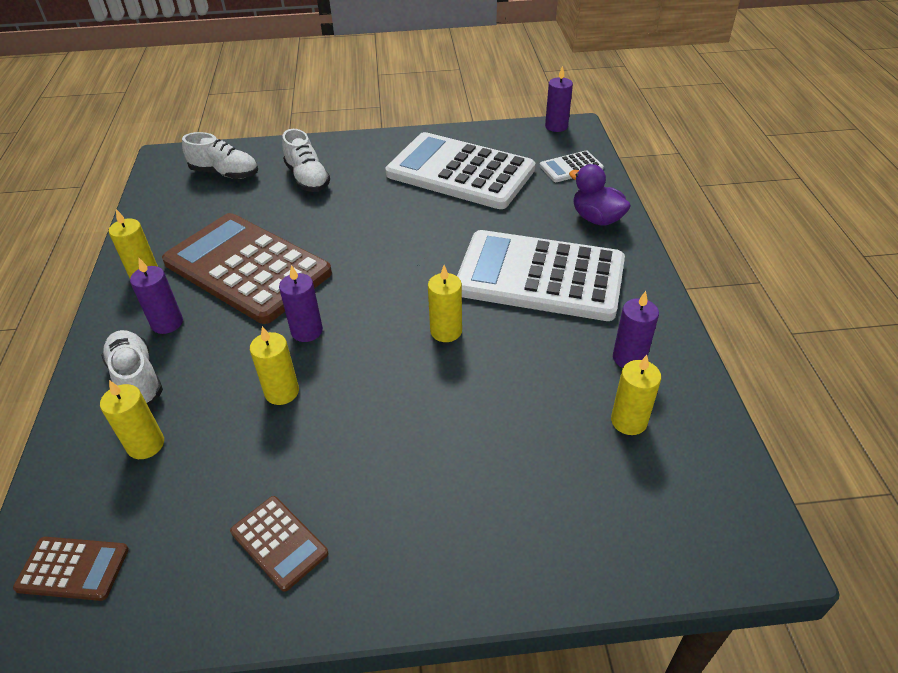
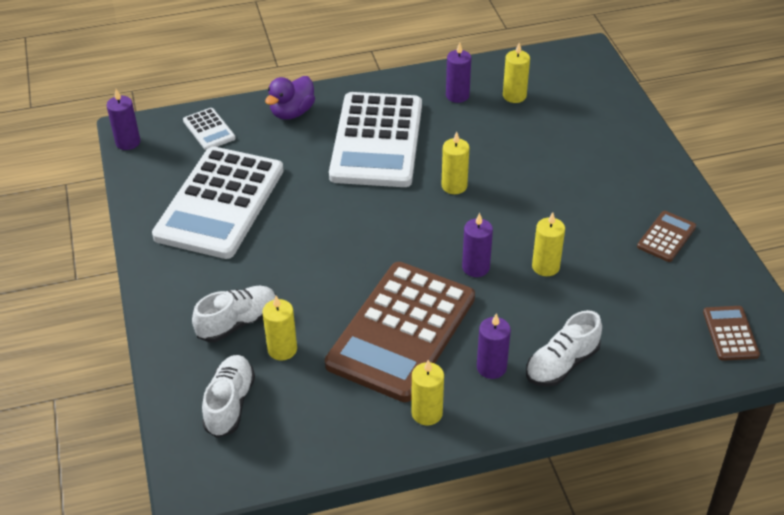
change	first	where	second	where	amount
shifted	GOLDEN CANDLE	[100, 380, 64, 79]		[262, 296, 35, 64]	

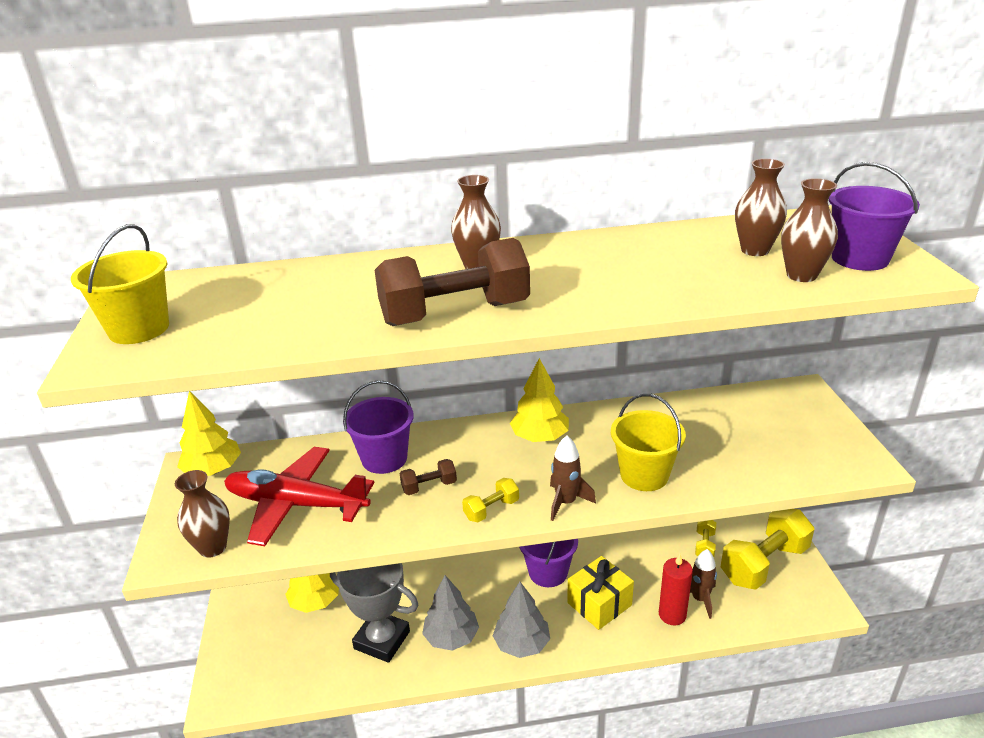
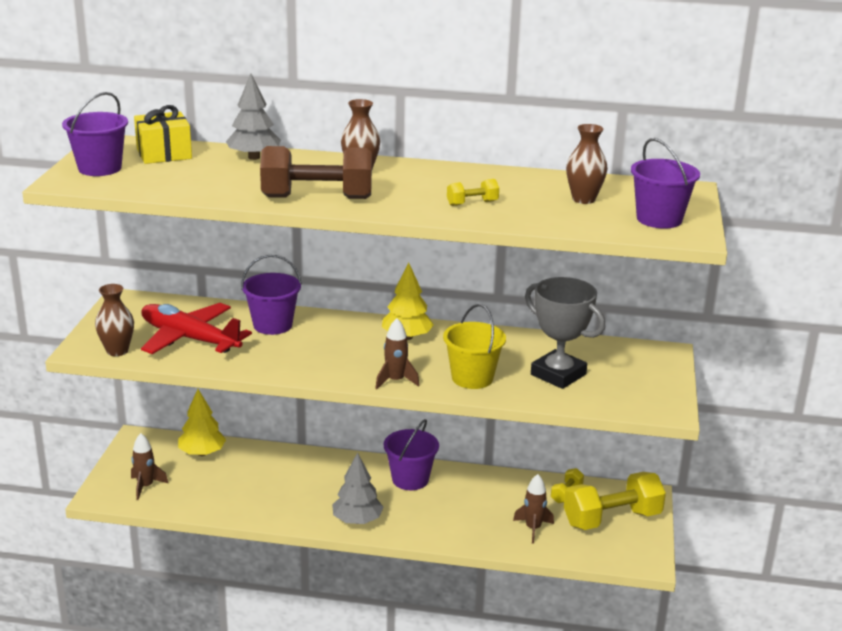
change	first	where	second	where	amount
gone	RUSSET VASE	[781, 178, 57, 104]			
repainted	GOLDEN BUCKET	[71, 224, 98, 120]	VIOLET BUCKET	[62, 92, 66, 84]	
gone	GOLDEN FIR TREE	[177, 391, 64, 85]			
gone	RUSSET DUMBBELL	[400, 459, 57, 36]			
shifted	GOLDEN DUMBBELL	[462, 478, 57, 44]		[447, 179, 52, 27]	
gone	CRIMSON CANDLE	[659, 554, 34, 71]			
shifted	GOLDEN GIFT	[567, 556, 67, 74]		[134, 105, 58, 59]	
shifted	ASH-GREY PRIZE CUP	[330, 563, 88, 100]		[525, 277, 80, 112]	
shifted	ASH-GREY FIR TREE	[422, 575, 57, 76]		[226, 74, 55, 86]	
new			RUSSET TOY ROCKET	[131, 433, 37, 67]	

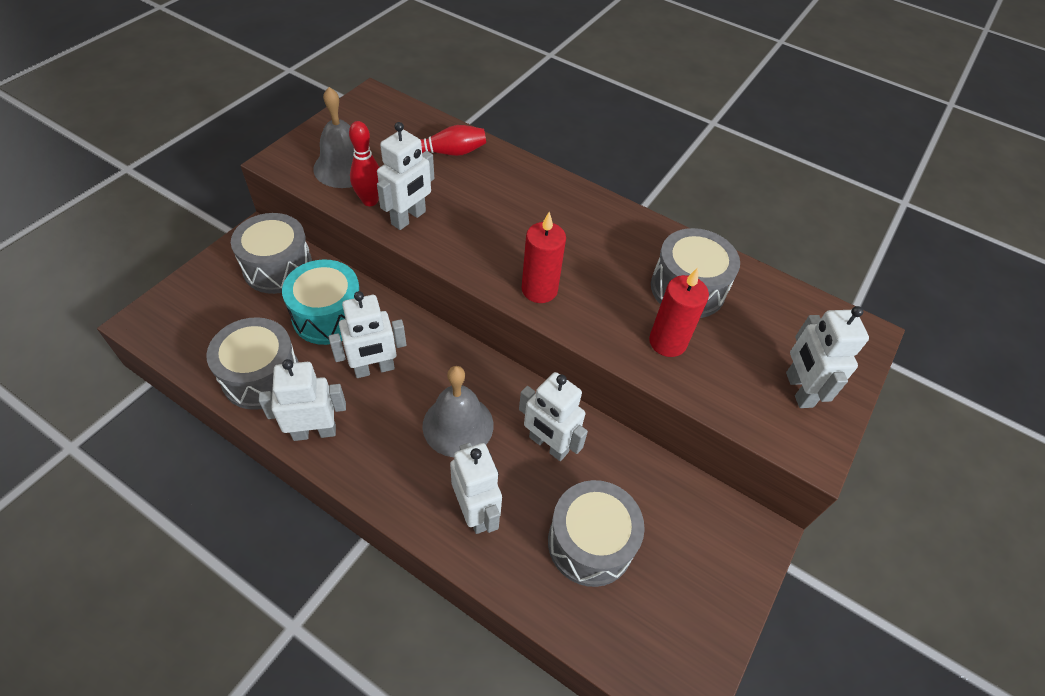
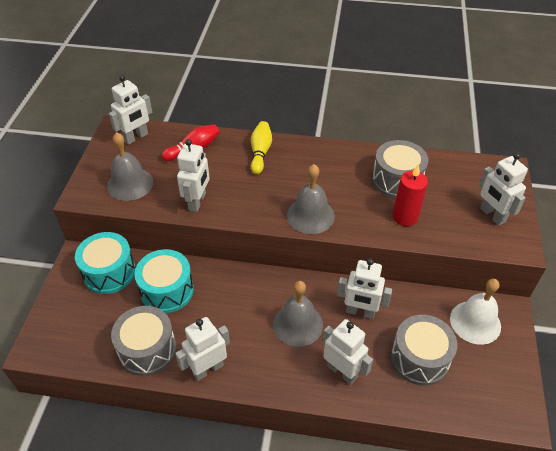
change	first	where	second	where	amount
gone	CRIMSON SKITTLE	[349, 121, 30, 85]			
swapped	CRIMSON CANDLE	[522, 212, 44, 91]	ASH-GREY HAND BELL	[287, 164, 48, 70]	
repainted	ASH-GREY TOY DRUM	[231, 213, 81, 81]	TURQUOISE TOY DRUM	[75, 232, 60, 62]	
shifted	PURE WHITE TOY ROBOT	[329, 291, 77, 87]		[109, 75, 43, 70]	
new			GOLDEN SKITTLE	[251, 121, 21, 53]	
new			PURE WHITE HAND BELL	[450, 279, 51, 66]	

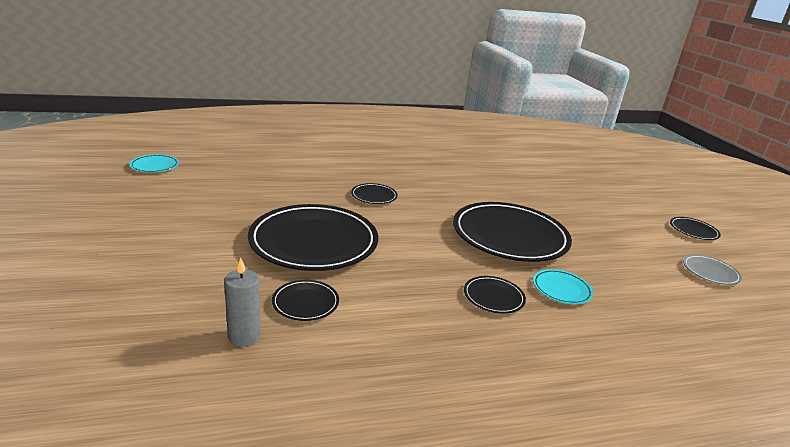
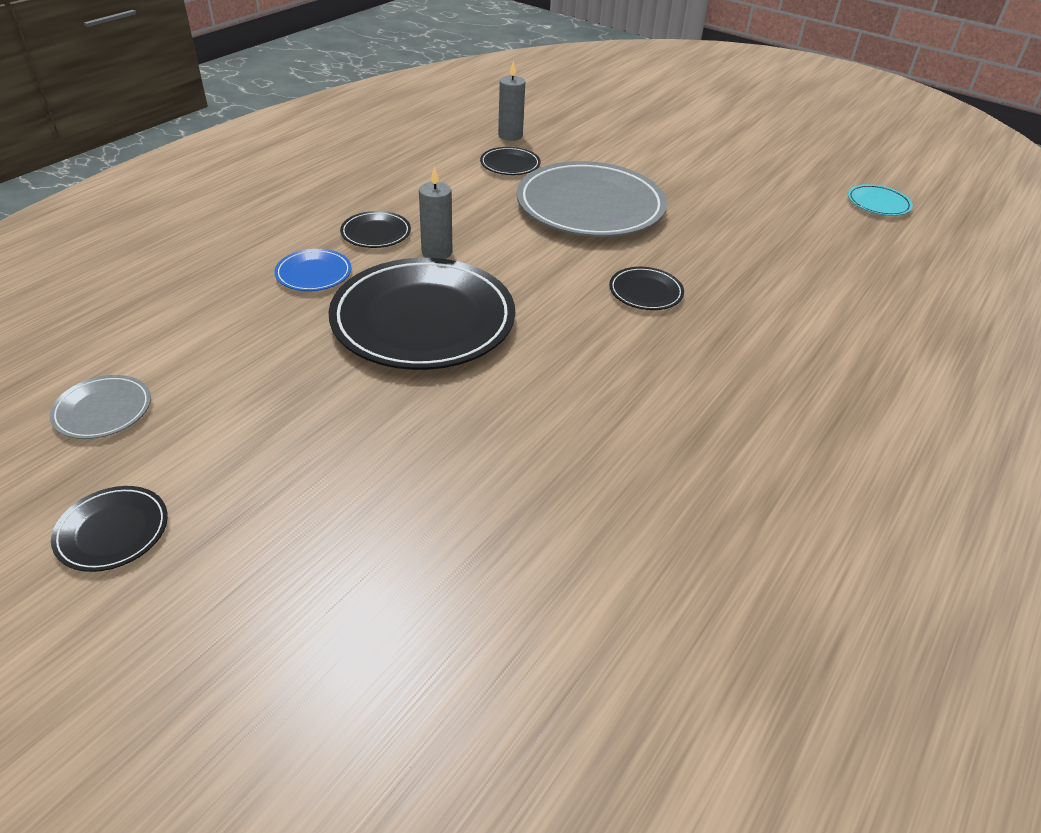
change	first	where	second	where	amount
repainted	JET-BLACK FLAT DISH	[248, 204, 130, 67]	ASH-GREY FLAT DISH	[516, 161, 151, 76]	
repainted	TURQUOISE FLAT DISH	[533, 269, 60, 35]	COBALT FLAT DISH	[274, 249, 77, 42]	
new			ASH-GREY CANDLE	[419, 166, 33, 93]	

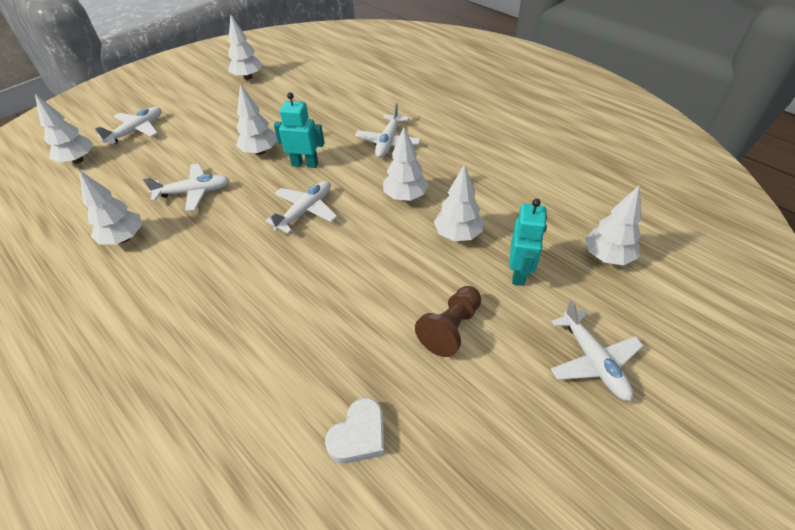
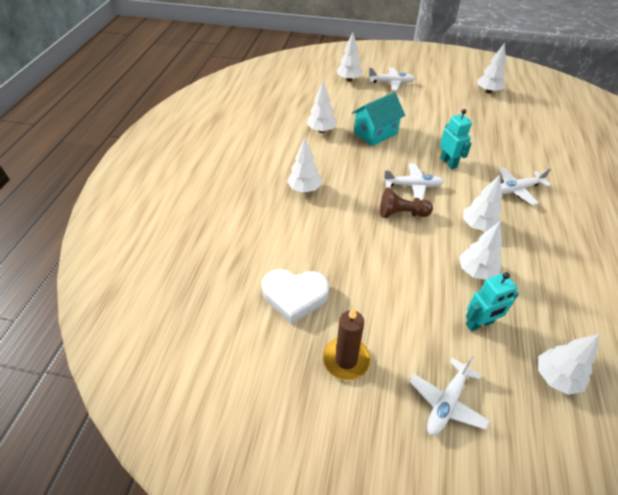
change	first	where	second	where	amount
shifted	PURE WHITE FIR TREE	[236, 84, 41, 71]		[287, 137, 35, 56]	
swapped	PURE WHITE AEROPLANE	[143, 163, 87, 49]	TURQUOISE TOY HOUSE	[352, 92, 53, 54]	
shifted	RUSSET GAME PAWN	[415, 286, 66, 71]		[380, 188, 53, 30]	
scaled	PURE WHITE HEART	[325, 398, 60, 66]		[262, 269, 67, 55]	x1.54
new			RUSSET CANDLE	[323, 307, 48, 73]	

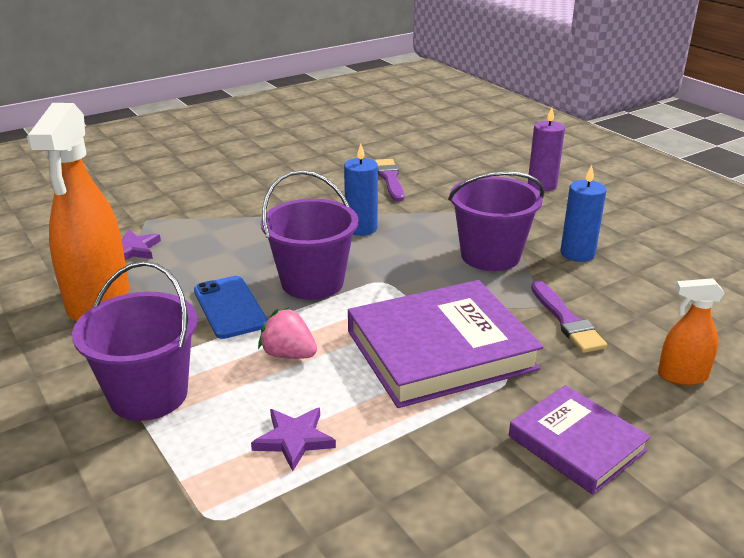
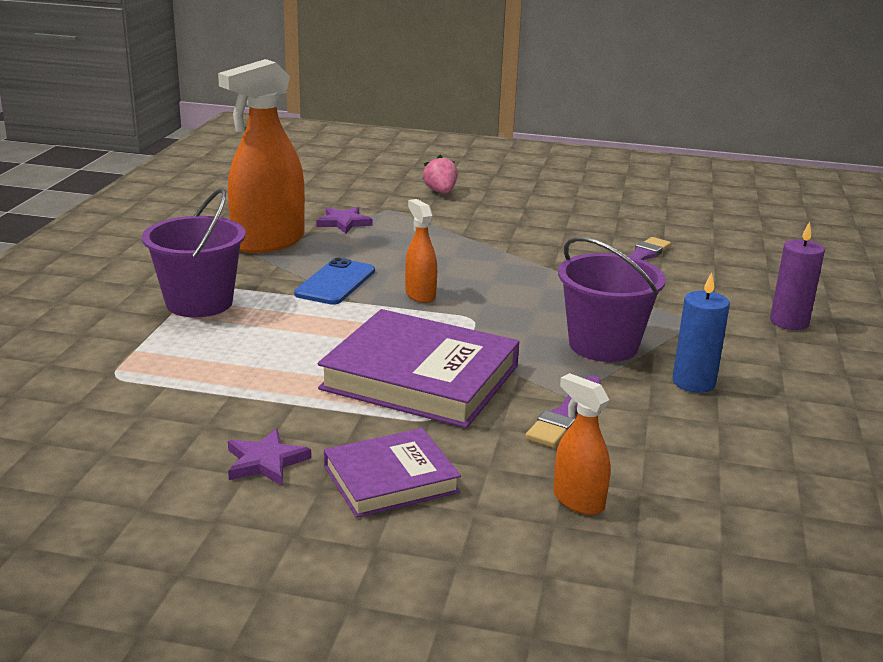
change	first	where	second	where	amount
gone	COBALT CANDLE	[344, 144, 34, 92]			
swapped	VIOLET BUCKET	[261, 170, 97, 130]	ORANGE-COLOURED SPRAY BOTTLE	[405, 199, 32, 104]	
shifted	PINK STRAWBERRY	[258, 307, 59, 52]		[422, 155, 36, 38]	
rotated	VIOLET BOOK	[509, 385, 142, 110]		[324, 428, 137, 90]	60 degrees clockwise
shifted	VIOLET STAR	[251, 408, 85, 63]		[228, 429, 83, 56]	

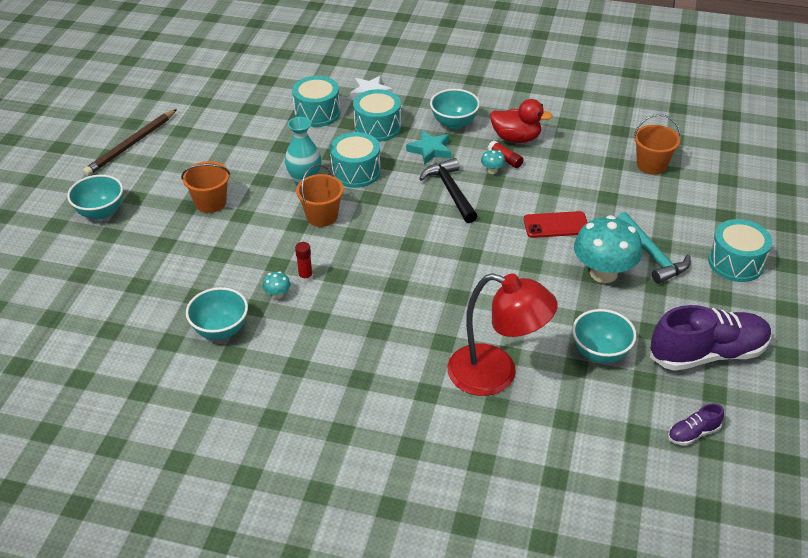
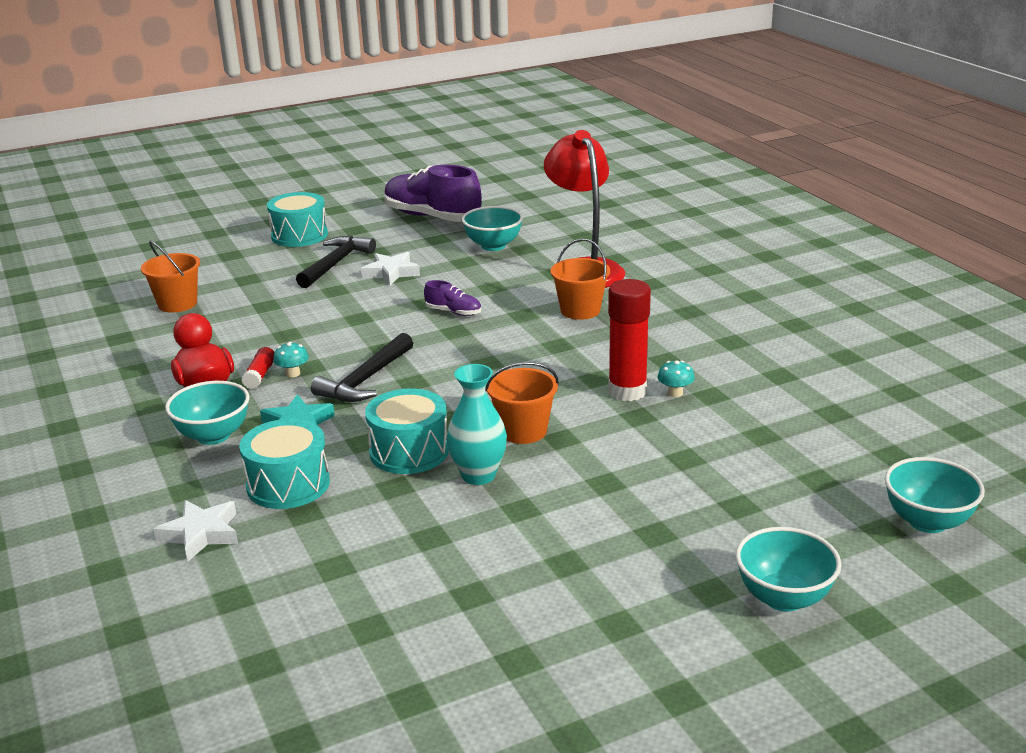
change	first	where	second	where	amount
gone	TURQUOISE TOY DRUM	[292, 76, 48, 51]			
gone	RUSSET PENCIL	[83, 109, 94, 67]			
shifted	ORANGE-COLOURED BUCKET	[181, 161, 50, 52]		[550, 238, 60, 82]	
gone	CRIMSON SMARTPHONE	[524, 211, 64, 27]			
repainted	TURQUOISE HAMMER	[617, 212, 74, 72]	JET-BLACK HAMMER	[296, 236, 80, 52]	
swapped	TURQUOISE MUSHROOM	[574, 215, 68, 68]	PURE WHITE STAR	[361, 252, 59, 33]	
scaled	CRIMSON STICK OF GLUE	[295, 242, 18, 41]		[608, 279, 43, 122]	x2.03
shifted	TURQUOISE SERVING BOWL	[186, 287, 62, 53]		[885, 457, 100, 76]	
shifted	VIOLET SHOE	[668, 403, 56, 43]		[424, 280, 57, 36]	

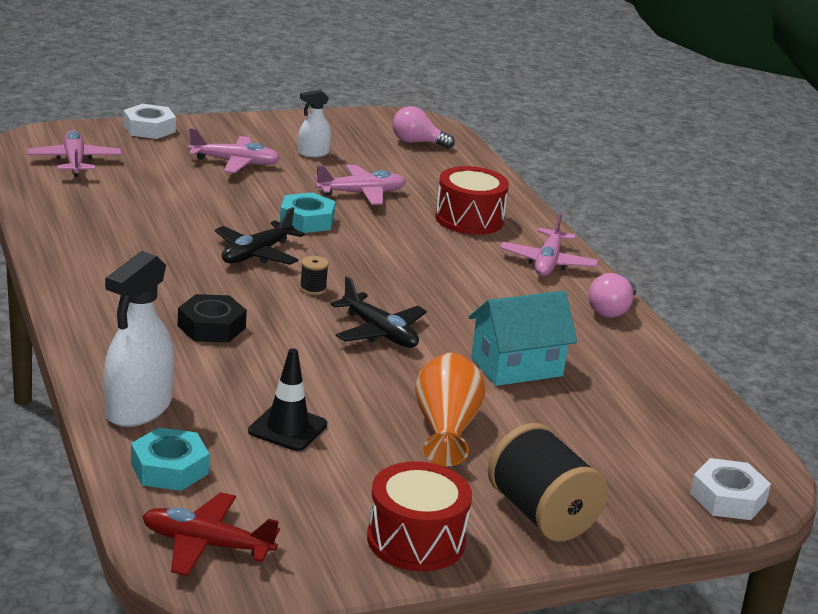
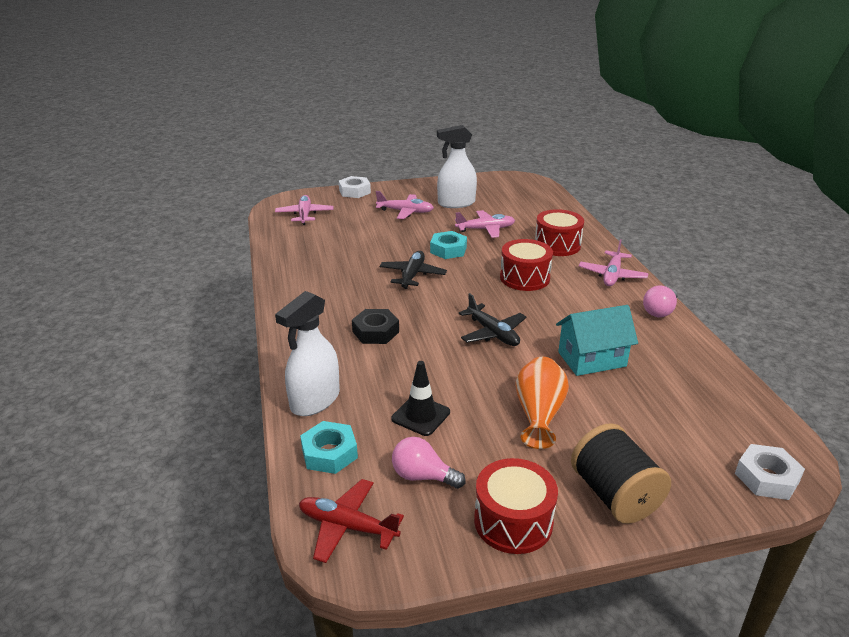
change	first	where	second	where	amount
scaled	PURE WHITE SPRAY BOTTLE	[298, 90, 33, 67]		[437, 125, 40, 83]	x1.85
shifted	PINK LIGHT BULB	[393, 106, 62, 43]		[392, 437, 74, 52]	
rotated	JET-BLACK AEROPLANE	[215, 207, 90, 58]		[380, 251, 67, 38]	150 degrees clockwise
gone	JET-BLACK BOBBIN	[300, 256, 29, 39]			
new			CRIMSON TOY DRUM	[500, 239, 53, 52]	

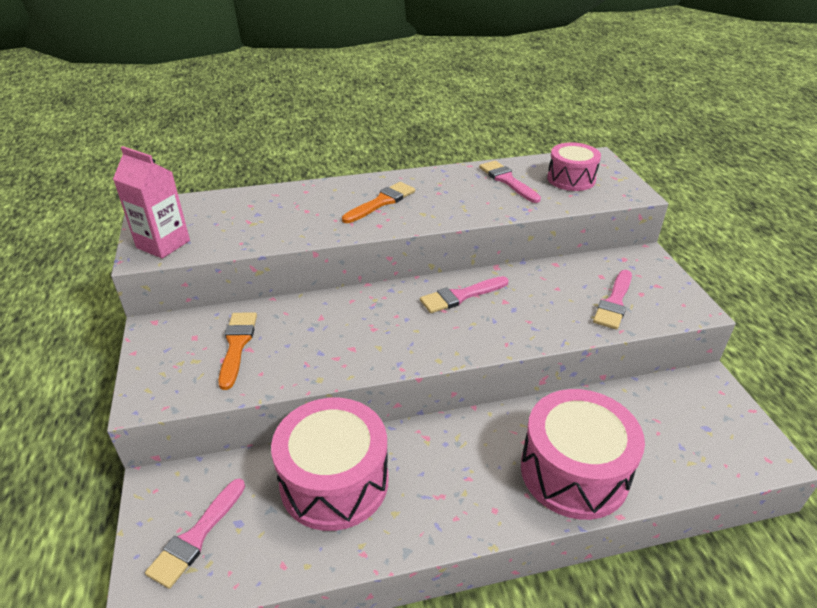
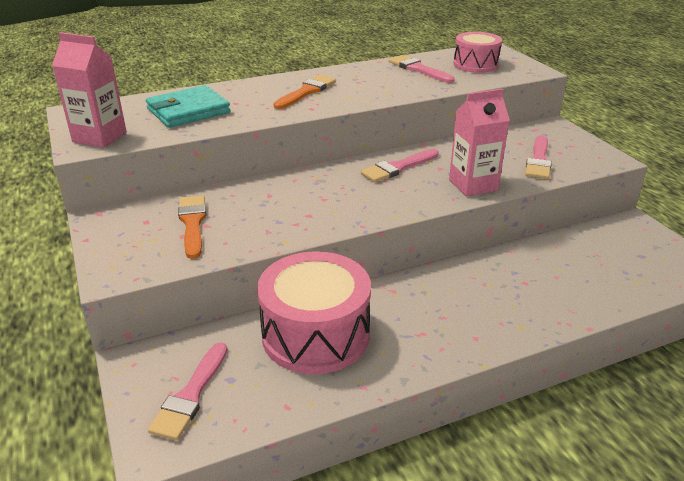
change	first	where	second	where	amount
gone	PINK TOY DRUM	[521, 389, 124, 131]			
new			TURQUOISE WALLET	[146, 85, 85, 43]	
new			PINK MILK CARTON	[449, 89, 61, 108]	

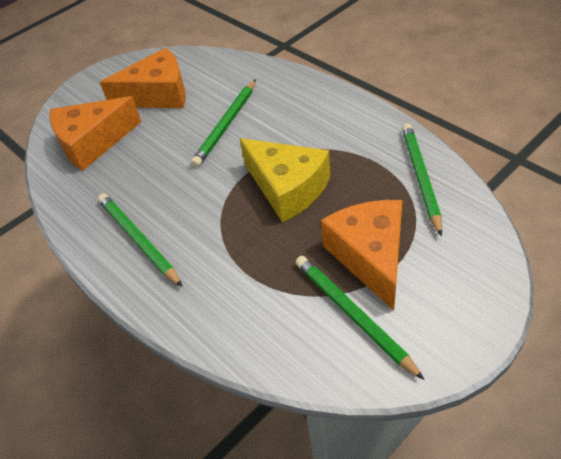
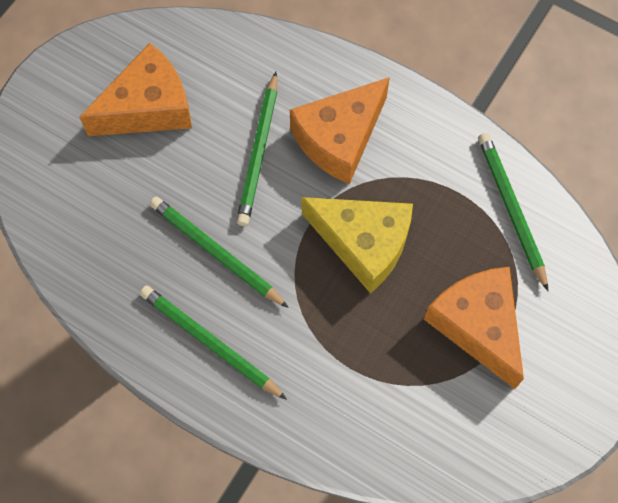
change	first	where	second	where	amount
shifted	ORANGE-COLOURED PIECE OF CHEESE	[49, 96, 92, 75]		[290, 77, 100, 107]	
shifted	LEAF-GREEN PENCIL	[295, 256, 130, 124]		[150, 197, 139, 111]	

